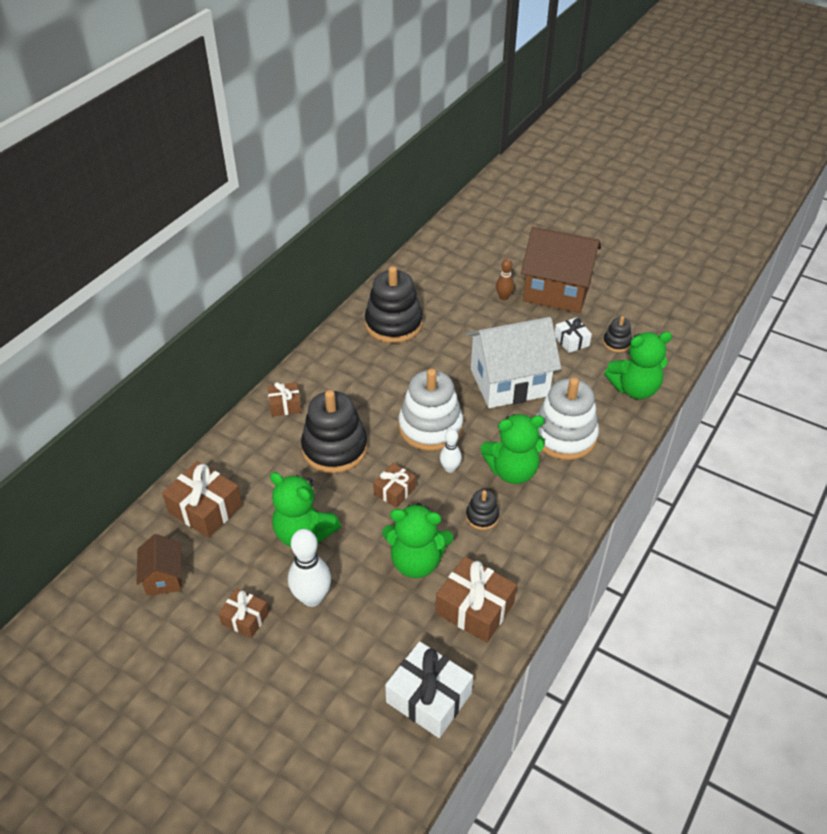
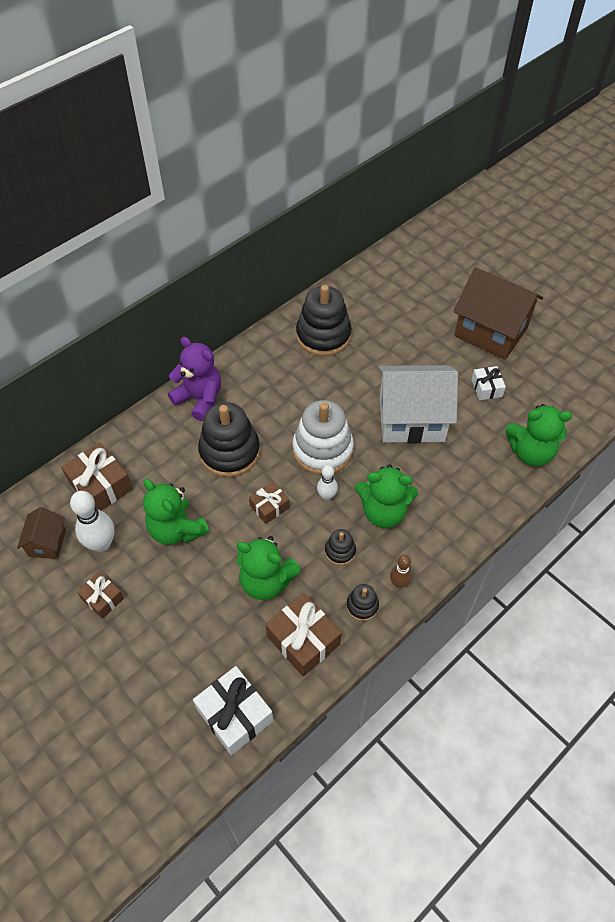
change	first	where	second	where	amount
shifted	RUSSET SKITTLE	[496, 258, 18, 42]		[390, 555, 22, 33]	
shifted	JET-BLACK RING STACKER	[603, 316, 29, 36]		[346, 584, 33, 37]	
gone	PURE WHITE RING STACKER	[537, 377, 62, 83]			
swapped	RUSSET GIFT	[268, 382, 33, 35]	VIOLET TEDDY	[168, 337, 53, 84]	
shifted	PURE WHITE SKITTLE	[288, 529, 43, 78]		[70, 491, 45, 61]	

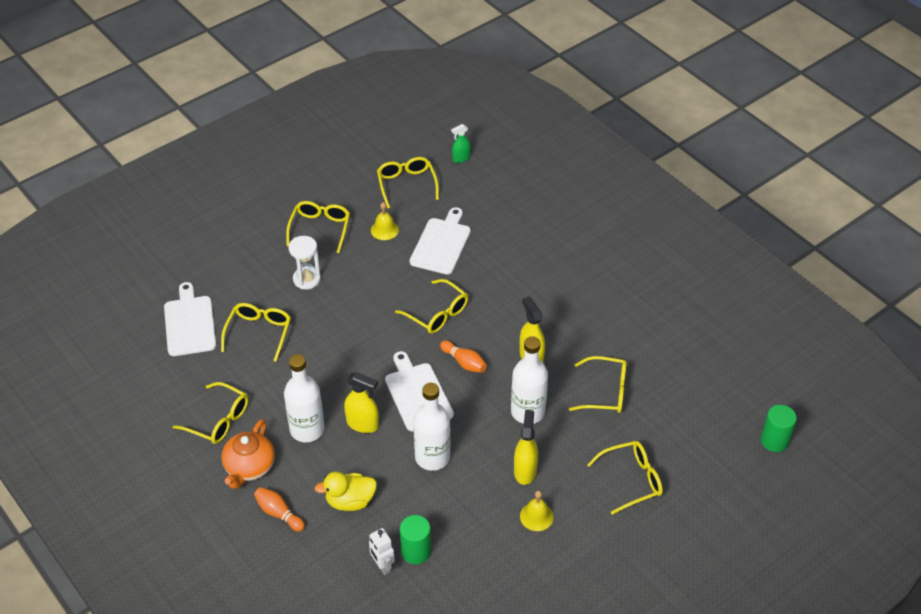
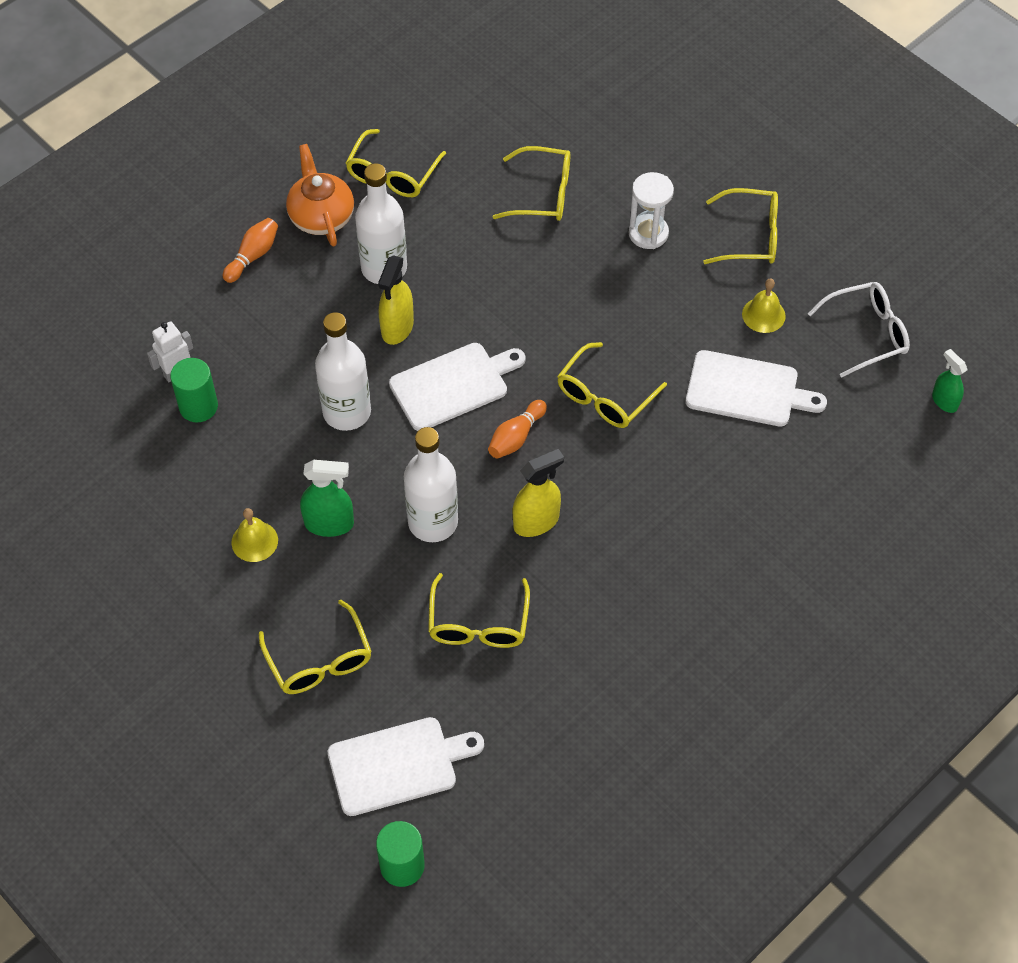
change	first	where	second	where	amount
repainted	GOLDEN EYEGLASSES	[377, 157, 62, 52]	PURE WHITE EYEGLASSES	[808, 282, 102, 96]	
shifted	PURE WHITE CUTTING BOARD	[164, 282, 52, 74]		[328, 717, 156, 99]	
repainted	GOLDEN SPRAY BOTTLE	[514, 410, 24, 75]	LEAF-GREEN SPRAY BOTTLE	[300, 460, 54, 77]	
rotated	ORANGE-COLOURED TEA POT	[222, 419, 53, 70]		[286, 144, 68, 103]	60 degrees clockwise
gone	GOLDEN DUCK	[314, 472, 63, 39]			

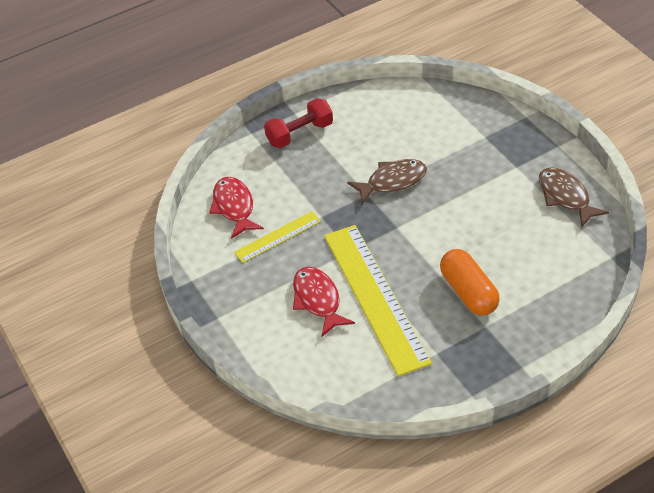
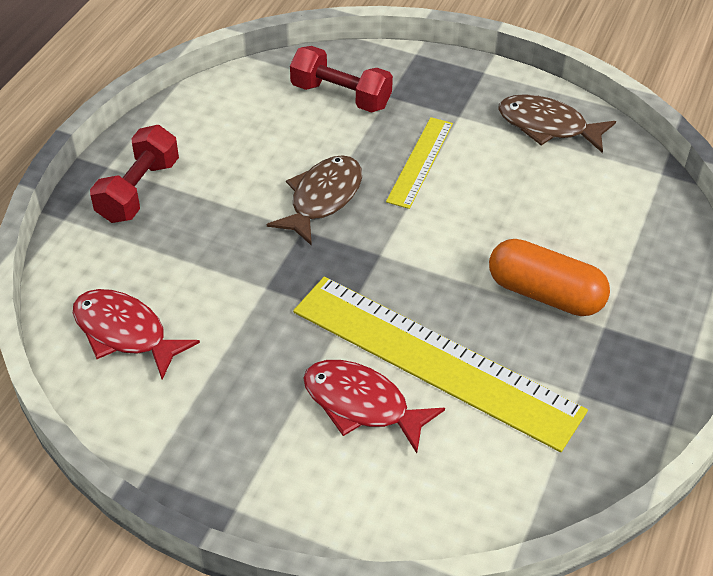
change	first	where	second	where	amount
shifted	GOLDEN RULER	[234, 211, 87, 52]		[386, 117, 67, 92]	
new			CRIMSON DUMBBELL	[290, 46, 103, 67]	

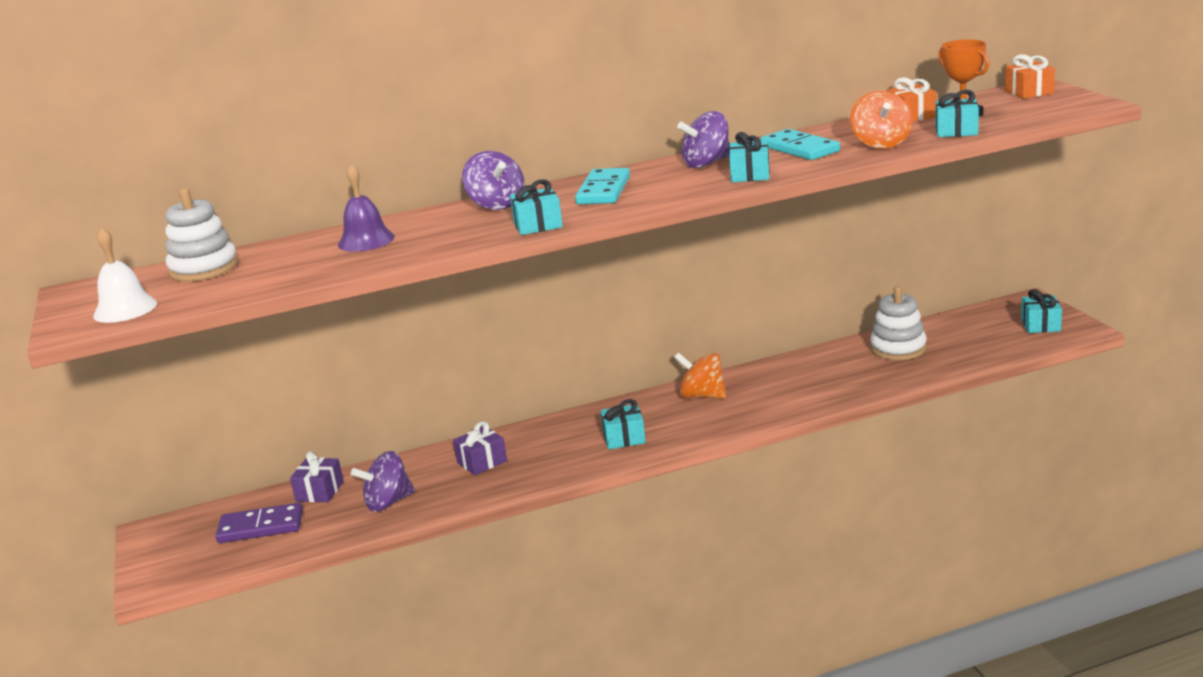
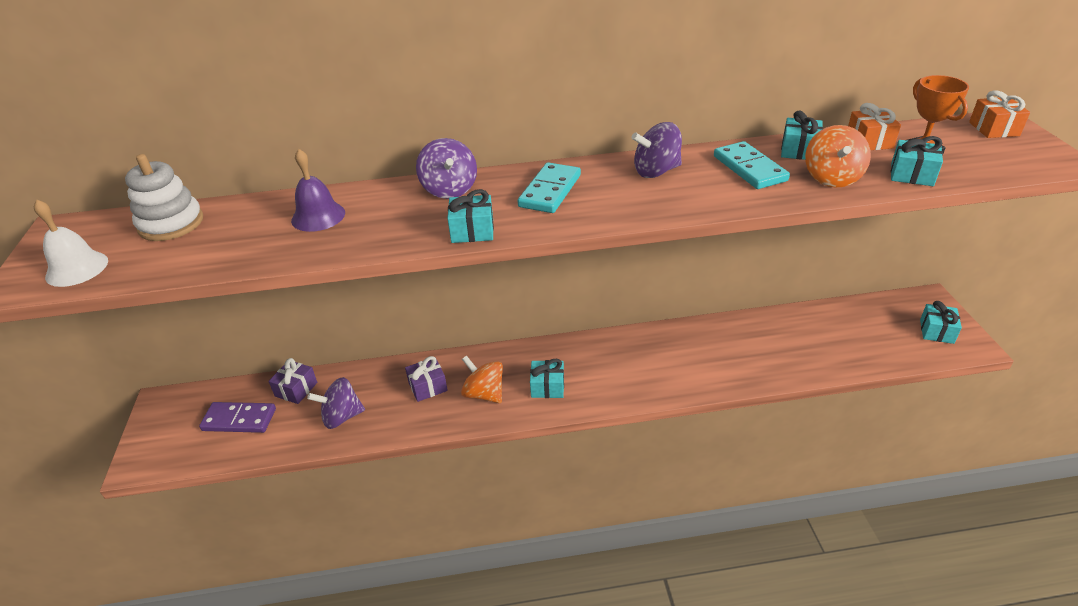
change	first	where	second	where	amount
shifted	TURQUOISE GIFT	[729, 132, 41, 50]		[781, 111, 42, 49]	
gone	PURE WHITE RING STACKER	[870, 286, 57, 74]			
shifted	ORANGE-COLOURED TOY TOP	[674, 352, 52, 46]		[461, 355, 42, 48]	

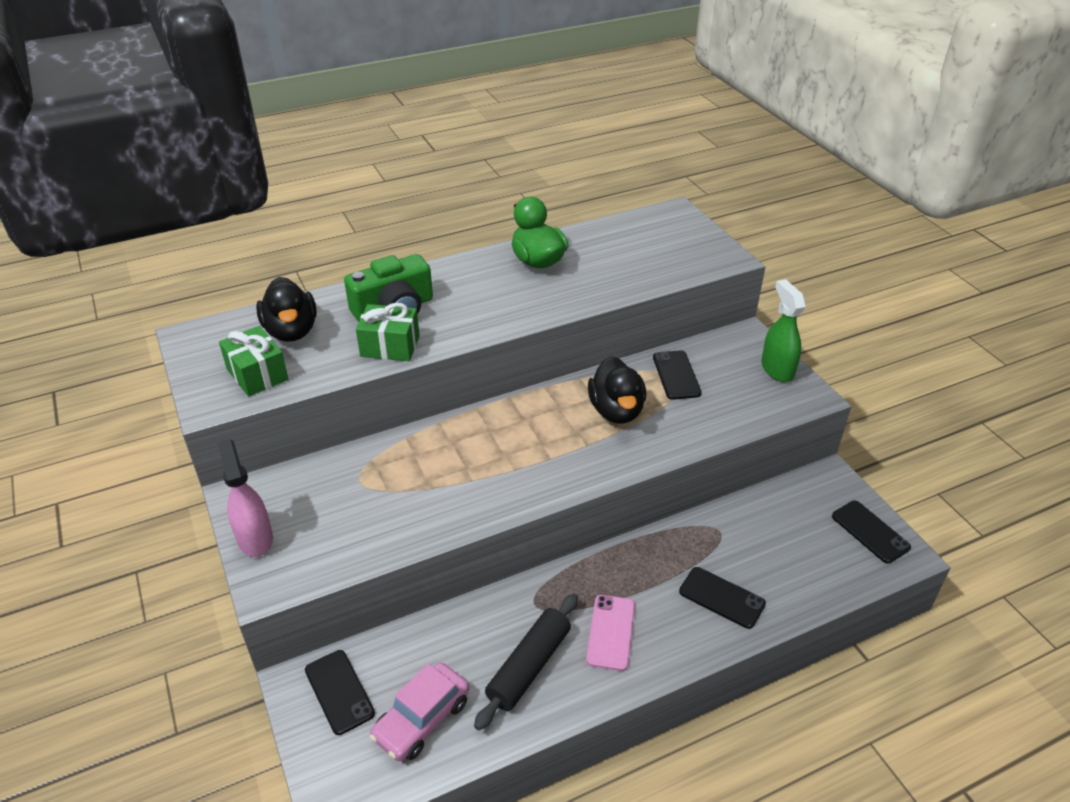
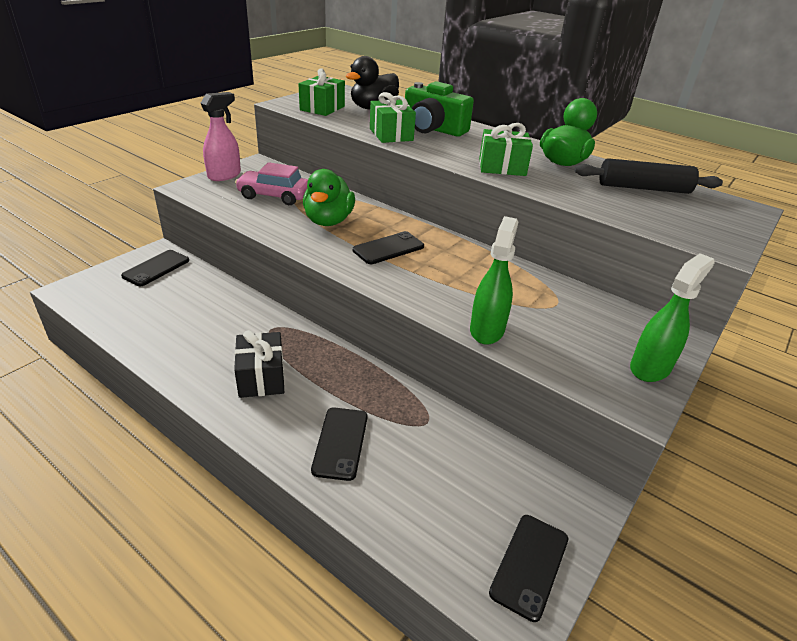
change	first	where	second	where	amount
shifted	JET-BLACK SMARTPHONE	[653, 350, 49, 50]		[353, 231, 71, 33]	
gone	JET-BLACK DUCK	[588, 356, 58, 68]			
shifted	JET-BLACK PASTRY ROLLER	[474, 593, 104, 137]		[575, 158, 148, 36]	
swapped	PINK SMARTPHONE	[586, 595, 49, 76]	JET-BLACK GIFT	[234, 330, 50, 68]	
shifted	PINK CAR	[369, 663, 100, 98]		[235, 162, 73, 43]	
new			LEAF-GREEN GIFT	[479, 123, 54, 53]	
new			LEAF-GREEN DUCK	[303, 169, 52, 57]	
new			LEAF-GREEN SPRAY BOTTLE	[470, 216, 48, 129]	

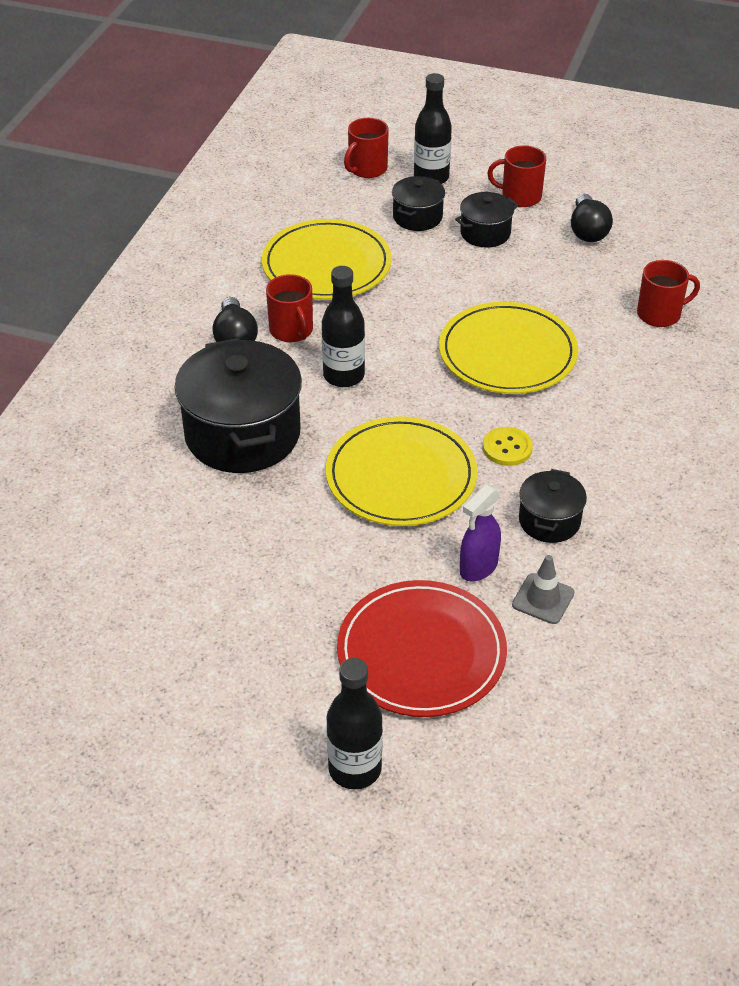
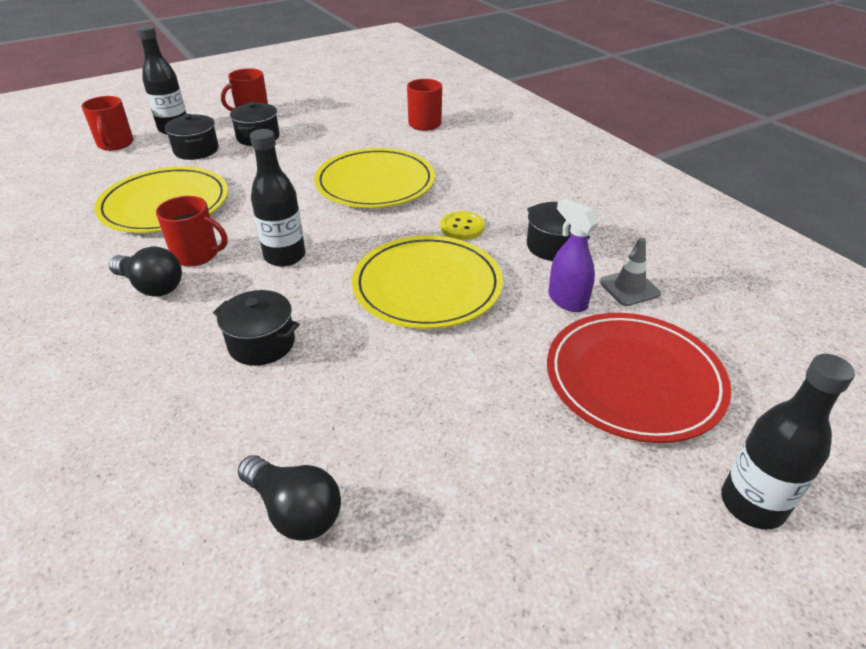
change	first	where	second	where	amount
shifted	JET-BLACK LIGHT BULB	[571, 194, 42, 48]		[238, 455, 103, 86]	
scaled	JET-BLACK POT	[175, 338, 127, 135]		[213, 290, 87, 76]	x0.51
rotated	VIOLET SPRAY BOTTLE	[460, 485, 41, 96]		[548, 199, 51, 113]	150 degrees clockwise

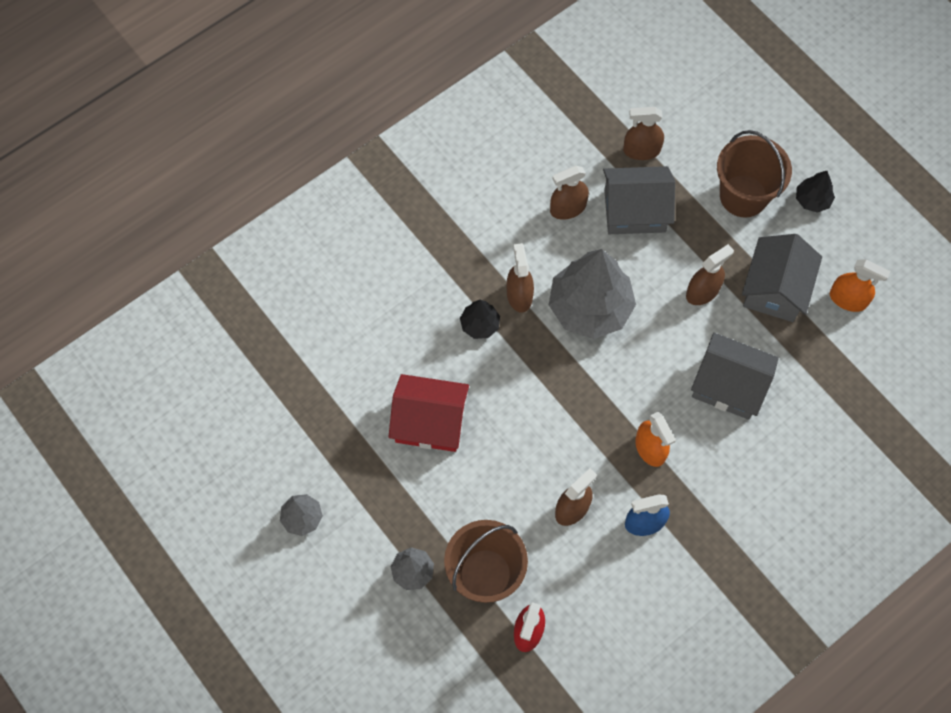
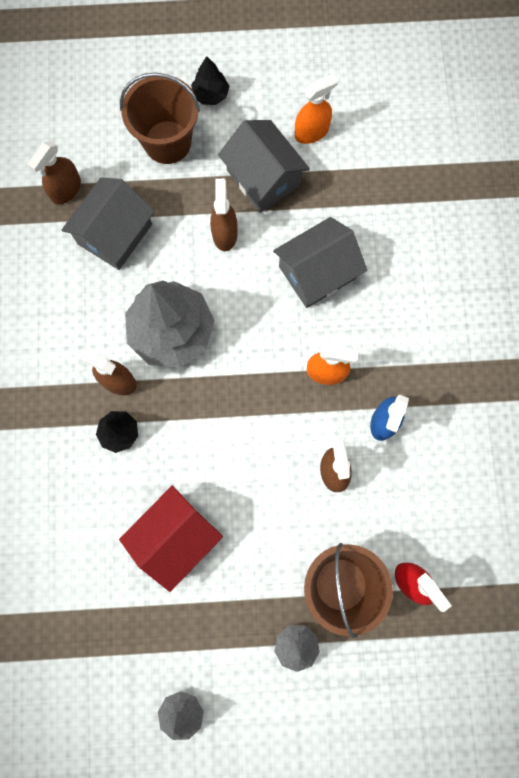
change	first	where	second	where	amount
gone	RUSSET SPRAY BOTTLE	[550, 166, 39, 54]			

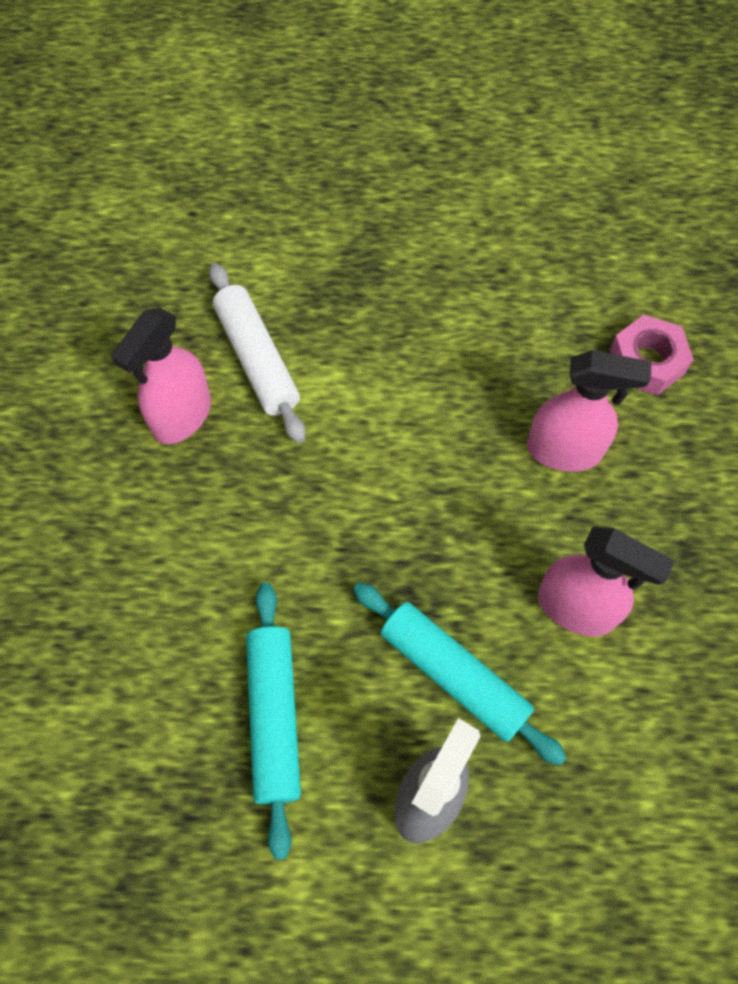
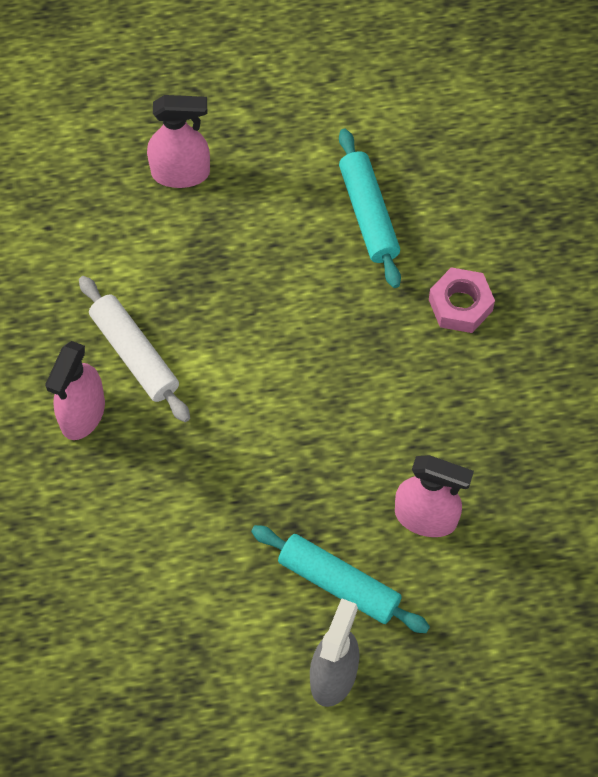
change	first	where	second	where	amount
shifted	PINK SPRAY BOTTLE	[527, 350, 124, 122]		[147, 95, 63, 93]	
shifted	TURQUOISE PASTRY ROLLER	[246, 583, 55, 277]		[339, 129, 62, 159]	

